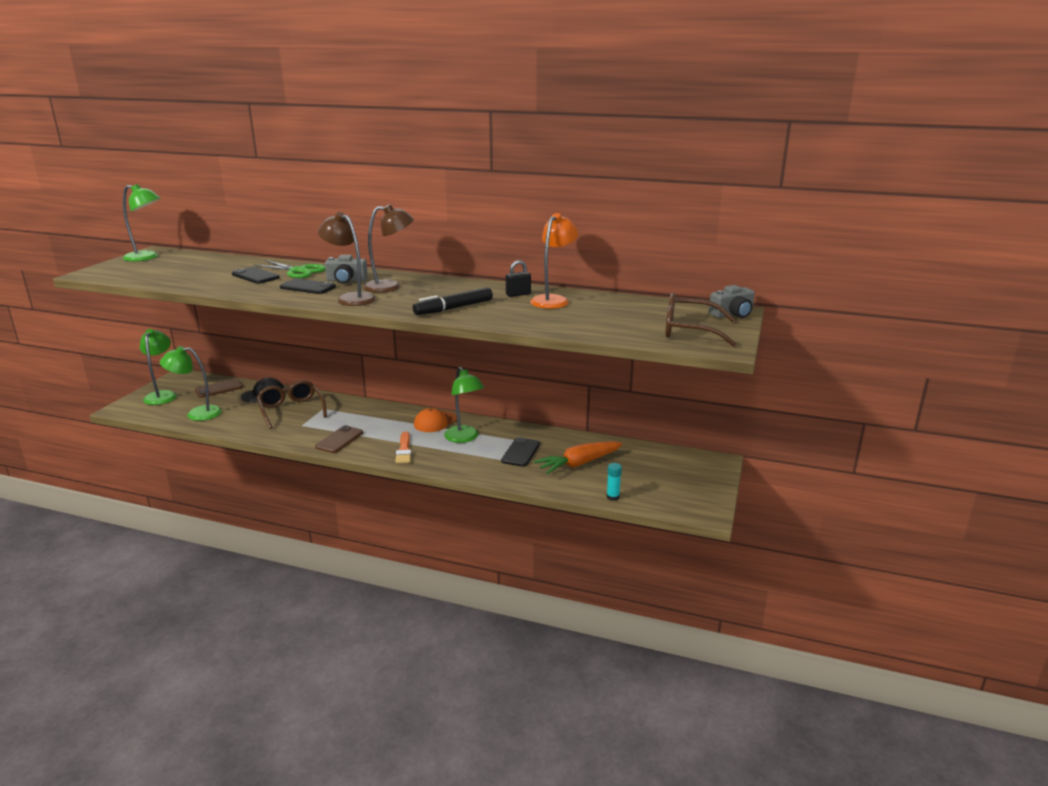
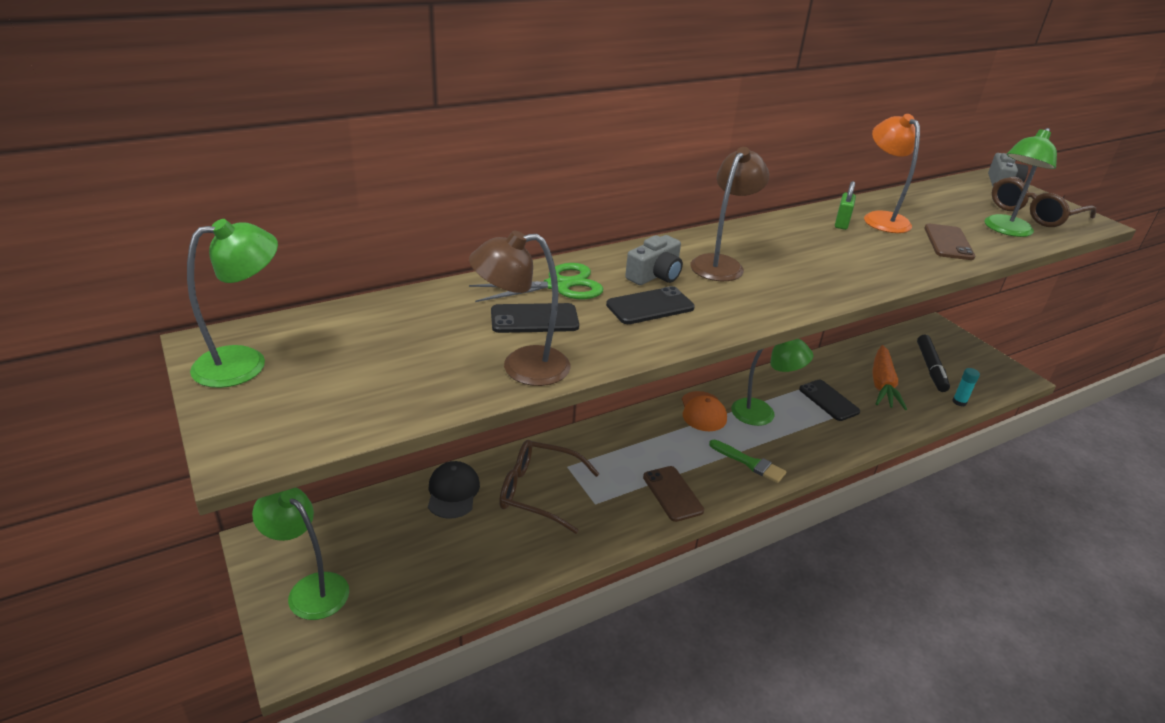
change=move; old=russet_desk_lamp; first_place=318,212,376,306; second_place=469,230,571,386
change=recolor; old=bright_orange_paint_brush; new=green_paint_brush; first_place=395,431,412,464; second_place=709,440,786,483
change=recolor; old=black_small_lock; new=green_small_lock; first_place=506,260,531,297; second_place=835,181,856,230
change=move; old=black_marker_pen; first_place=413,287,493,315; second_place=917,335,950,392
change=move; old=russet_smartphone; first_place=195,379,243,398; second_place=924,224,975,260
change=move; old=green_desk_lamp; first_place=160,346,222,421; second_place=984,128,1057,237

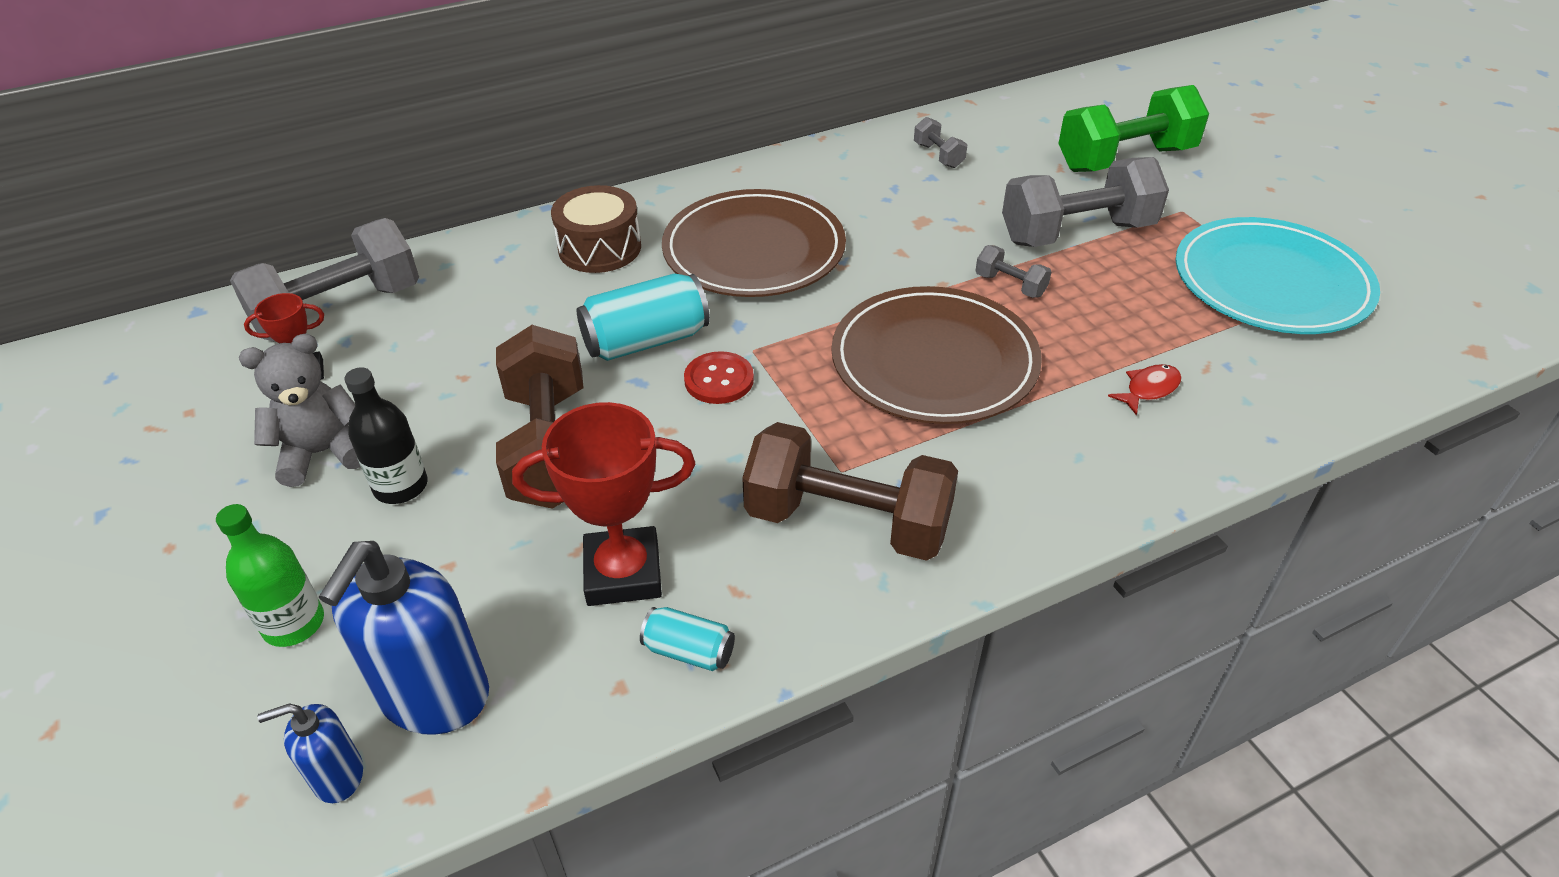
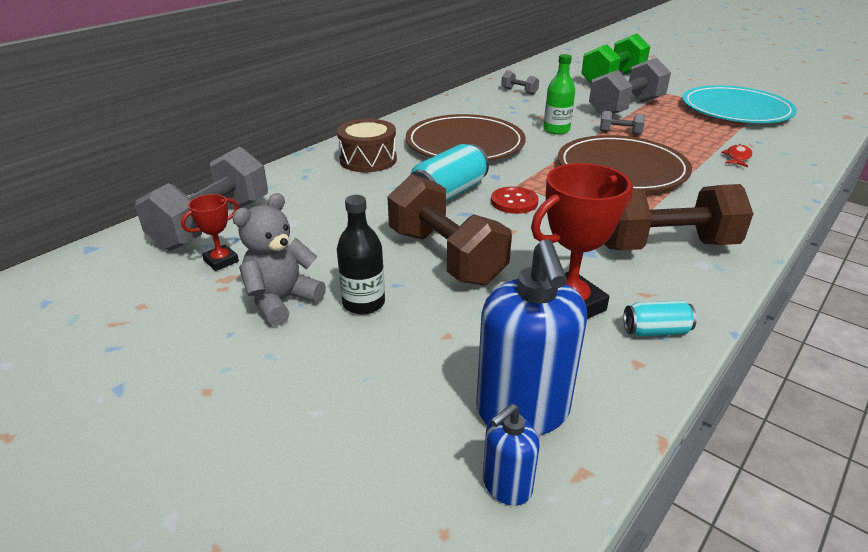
change=move; old=green_drink_bottle; first_place=216,504,324,647; second_place=544,54,575,134

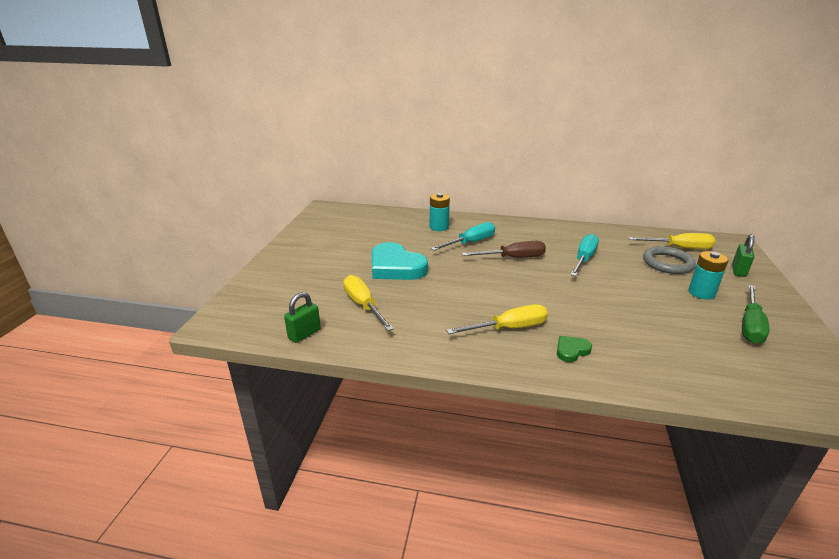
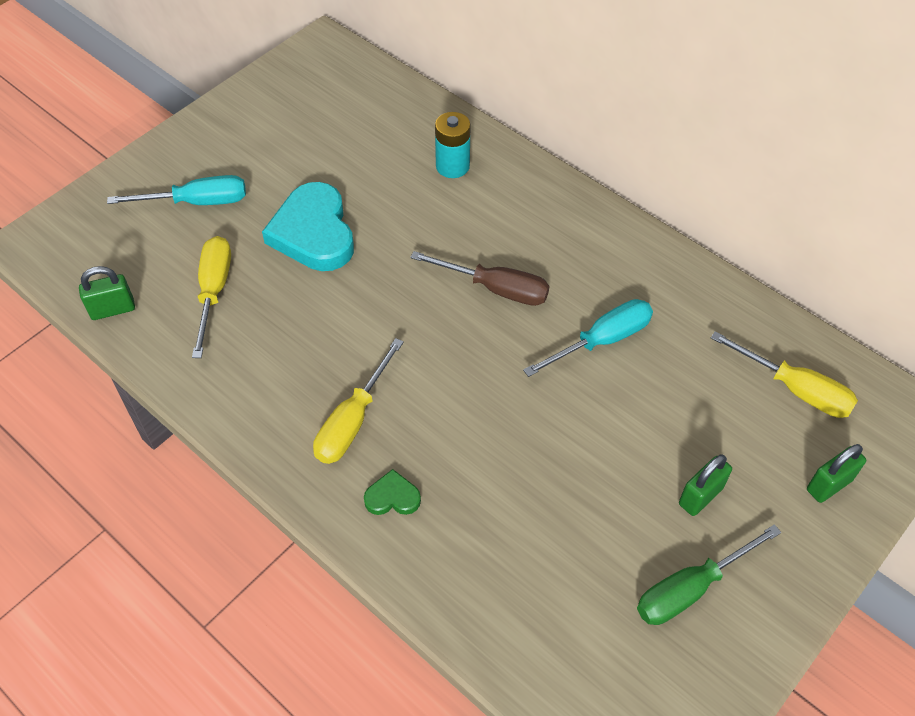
change=move; old=aqua_flat_screwdriver; first_place=431,222,495,251; second_place=107,175,246,205
change=rotate; old=golden_flat_screwdriver; first_place=446,304,548,334; second_place=313,338,404,464; degrees=105
change=replace; old=aqua_power_cell; new=green_small_lock; first_place=688,251,728,299; second_place=679,454,732,516
change=delete; old=grey_torus; first_place=643,246,696,274

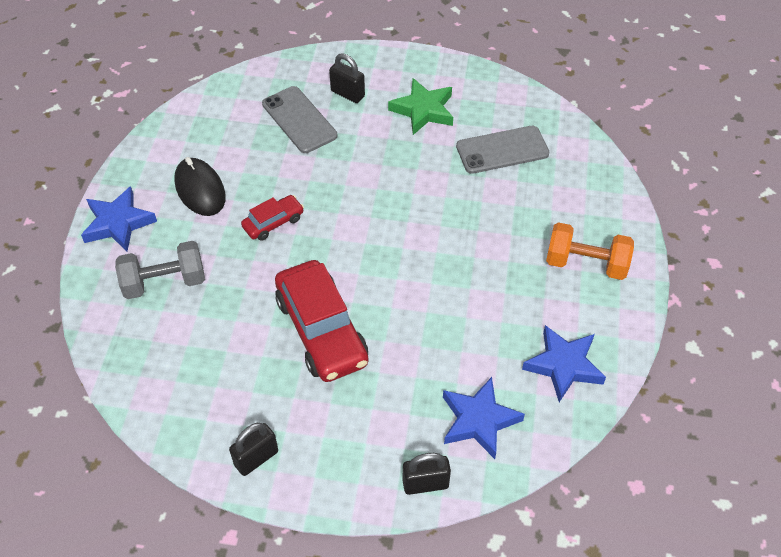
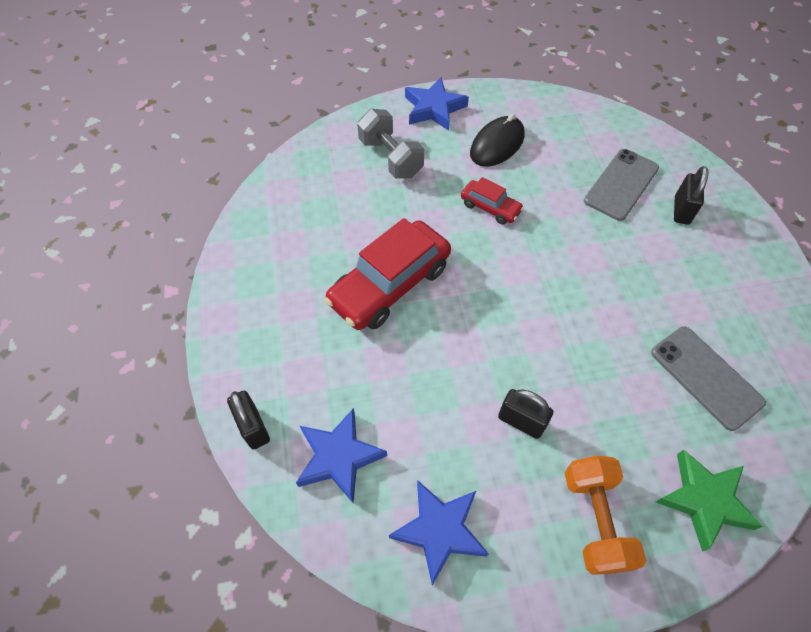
change=move; old=black_small_lock; first_place=229,423,278,476; second_place=498,389,553,439
change=move; old=green_five-pointed_star; first_place=388,78,453,135; second_place=656,450,763,552

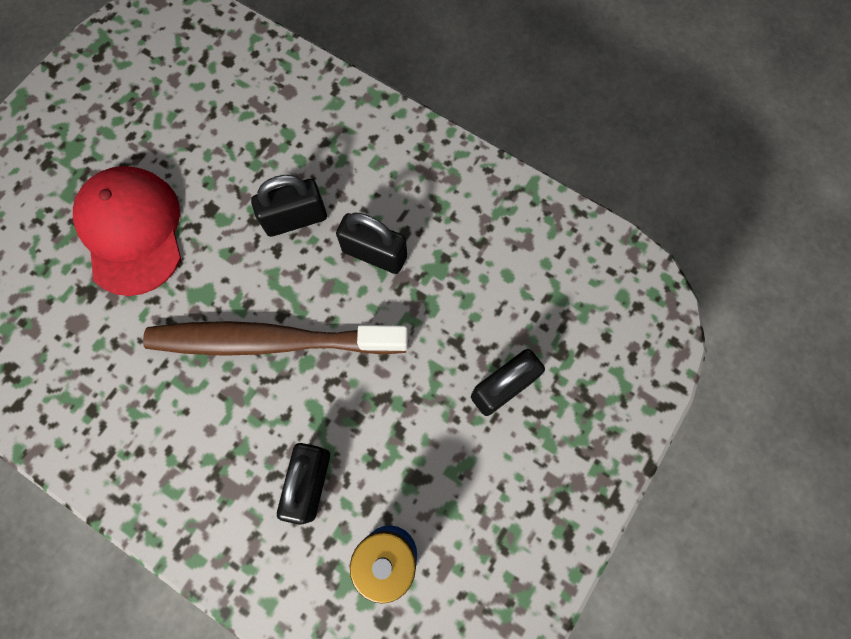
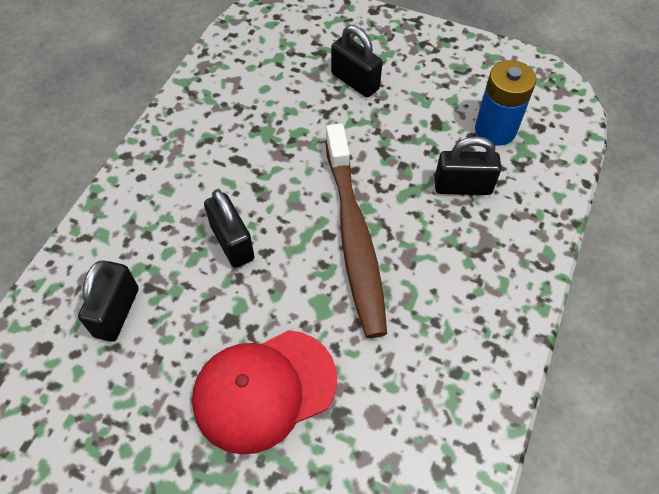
change=move; old=black_small_lock; first_place=336,212,407,274; second_place=78,260,139,342

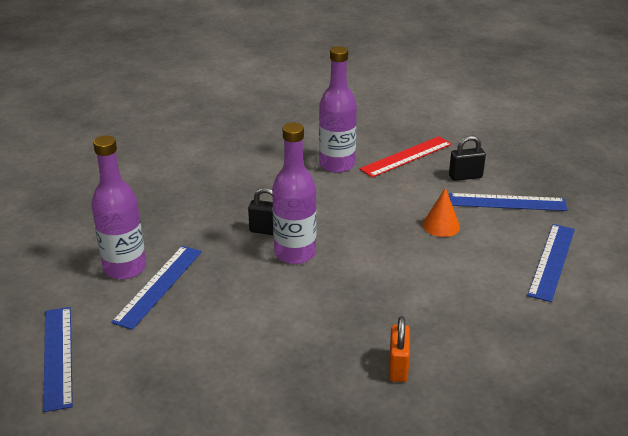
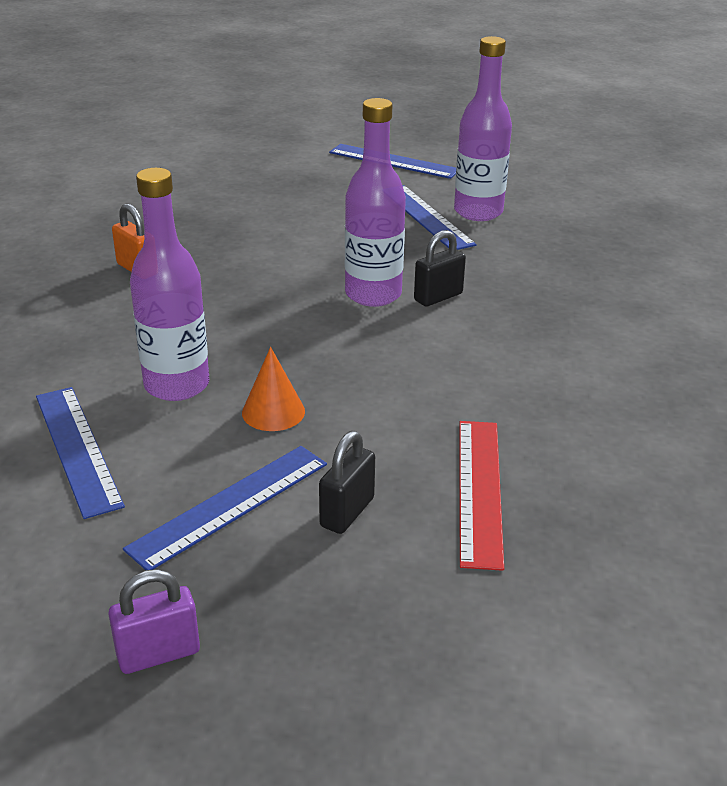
change=insert; new=royal_purple_small_lock; second_place=108,569,200,674
change=move; old=royal_purple_drink_bottle; first_place=319,46,357,173; second_place=130,168,209,401

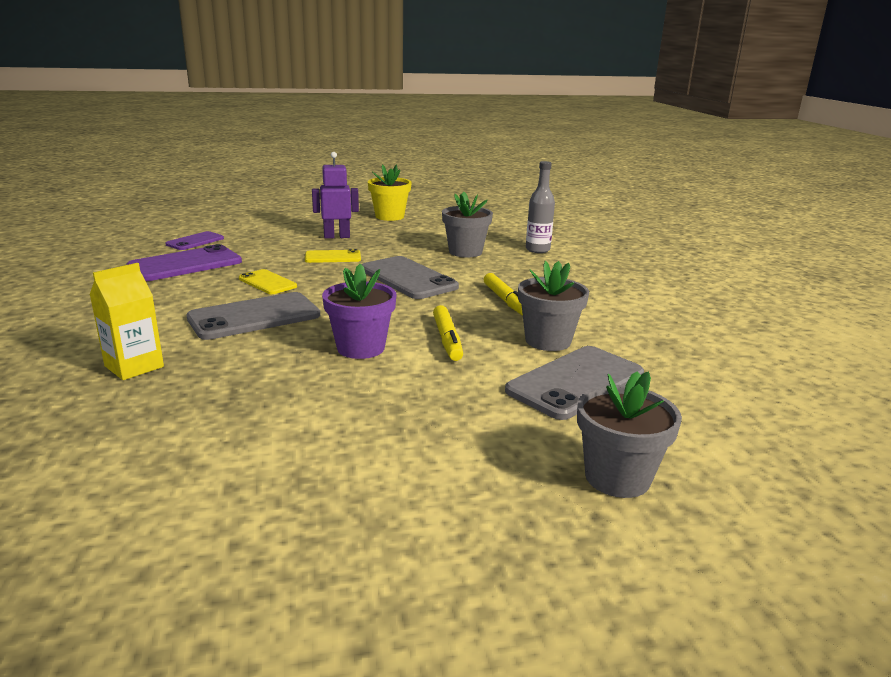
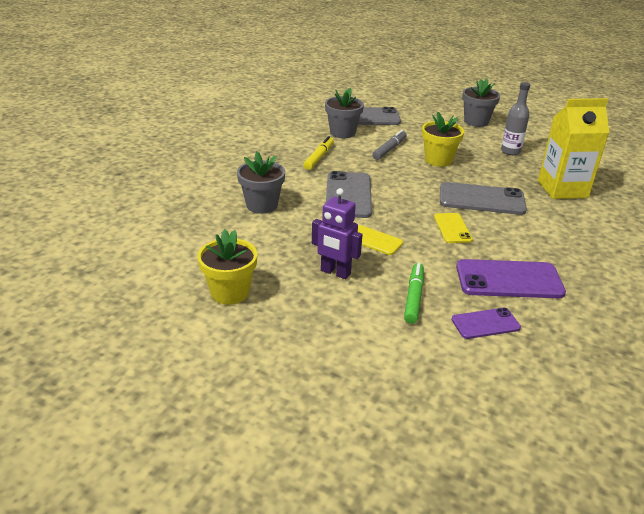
change=recolor; old=golden_marker_pen; new=grey_marker_pen; first_place=433,305,463,361; second_place=372,130,407,160
change=insert; new=green_marker_pen; second_place=404,263,424,324
change=recolor; old=royal_purple_plant_pot; new=golden_plant_pot; first_place=322,264,396,359; second_place=422,112,464,167
change=move; old=grey_plant_pot; first_place=577,371,682,498; second_place=462,79,500,127
change=move; old=grey_drink_bottle; first_place=526,161,555,253; second_place=501,82,530,155
change=resize; old=golden_carton; first_place=90,263,164,380; second_place=538,98,610,199; factor=1.59

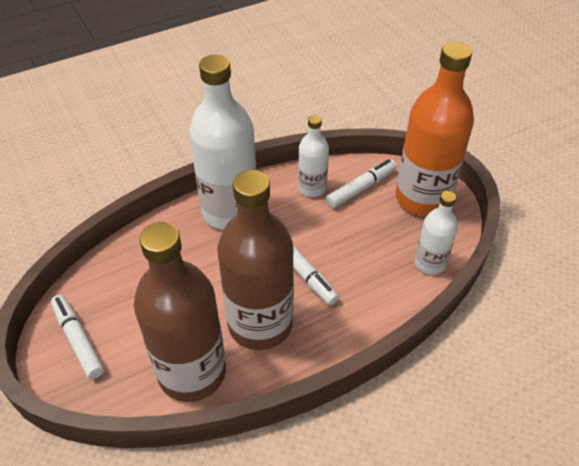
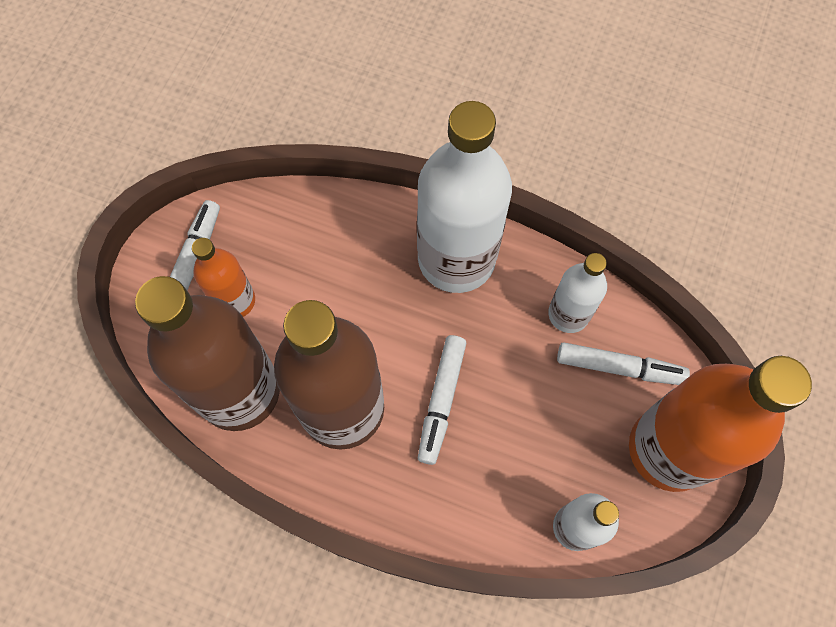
change=insert; new=bright_orange_drink_bottle; second_place=192,238,255,317

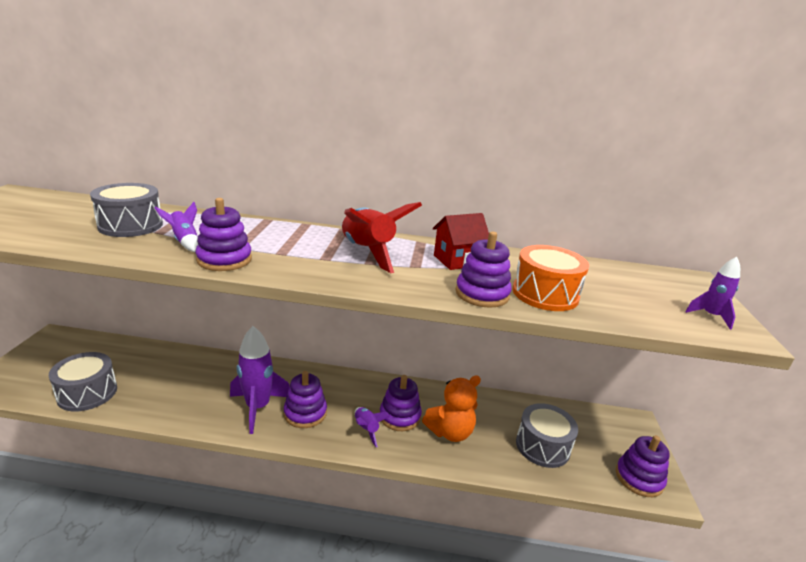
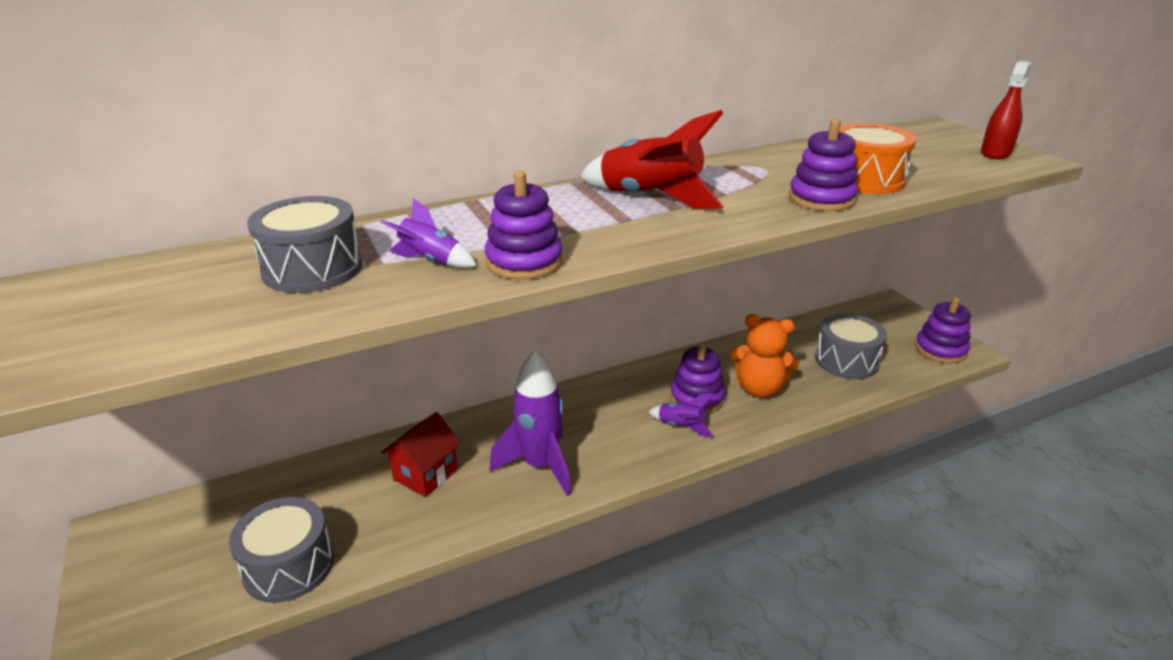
change=move; old=crimson_house; first_place=433,213,489,270; second_place=381,412,461,497
change=rotate; old=bright_orange_stuffed_bear; first_place=422,375,481,442; second_place=730,314,799,398; degrees=75
change=replace; old=royal_purple_spaceship; new=crimson_sprayer; first_place=685,257,740,330; second_place=981,61,1031,159
change=delete; old=royal_purple_stacking_toy; first_place=284,371,327,428

